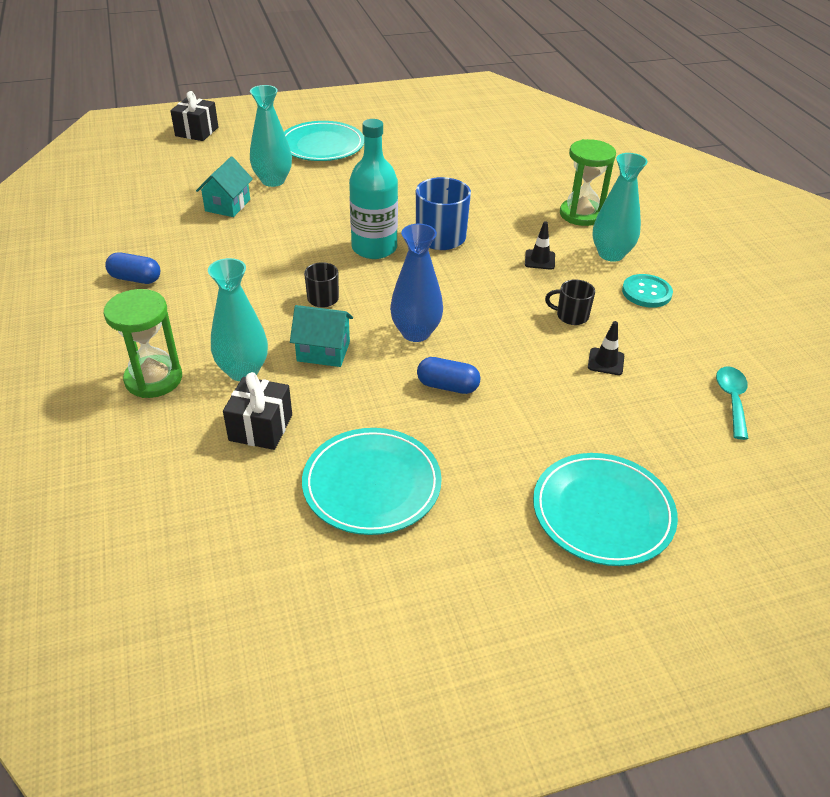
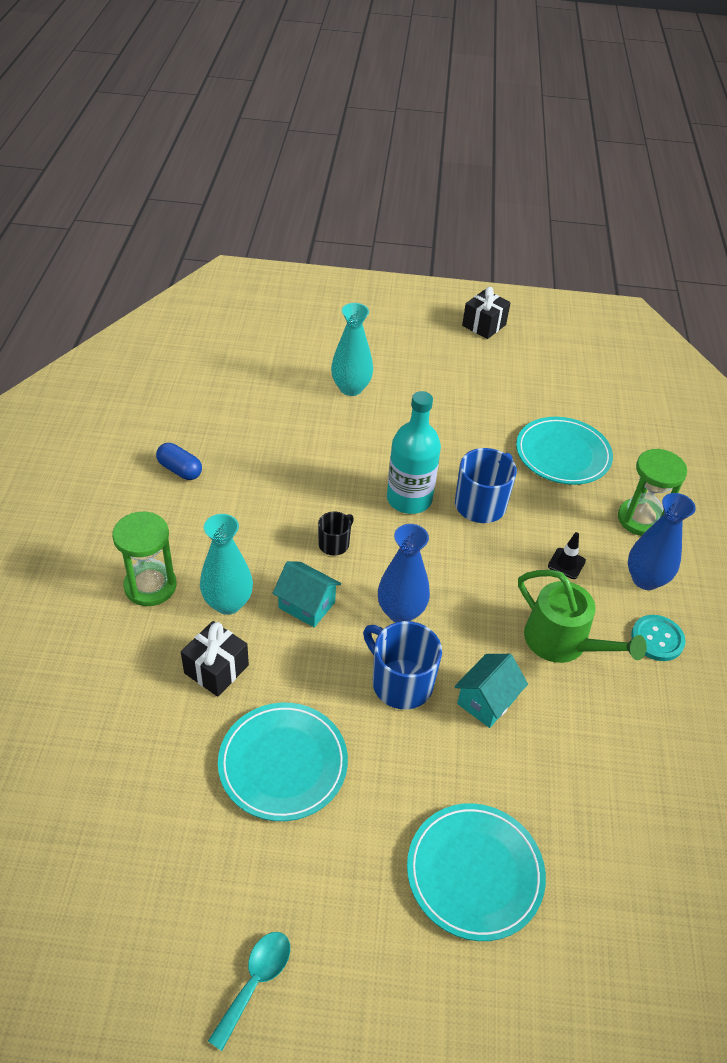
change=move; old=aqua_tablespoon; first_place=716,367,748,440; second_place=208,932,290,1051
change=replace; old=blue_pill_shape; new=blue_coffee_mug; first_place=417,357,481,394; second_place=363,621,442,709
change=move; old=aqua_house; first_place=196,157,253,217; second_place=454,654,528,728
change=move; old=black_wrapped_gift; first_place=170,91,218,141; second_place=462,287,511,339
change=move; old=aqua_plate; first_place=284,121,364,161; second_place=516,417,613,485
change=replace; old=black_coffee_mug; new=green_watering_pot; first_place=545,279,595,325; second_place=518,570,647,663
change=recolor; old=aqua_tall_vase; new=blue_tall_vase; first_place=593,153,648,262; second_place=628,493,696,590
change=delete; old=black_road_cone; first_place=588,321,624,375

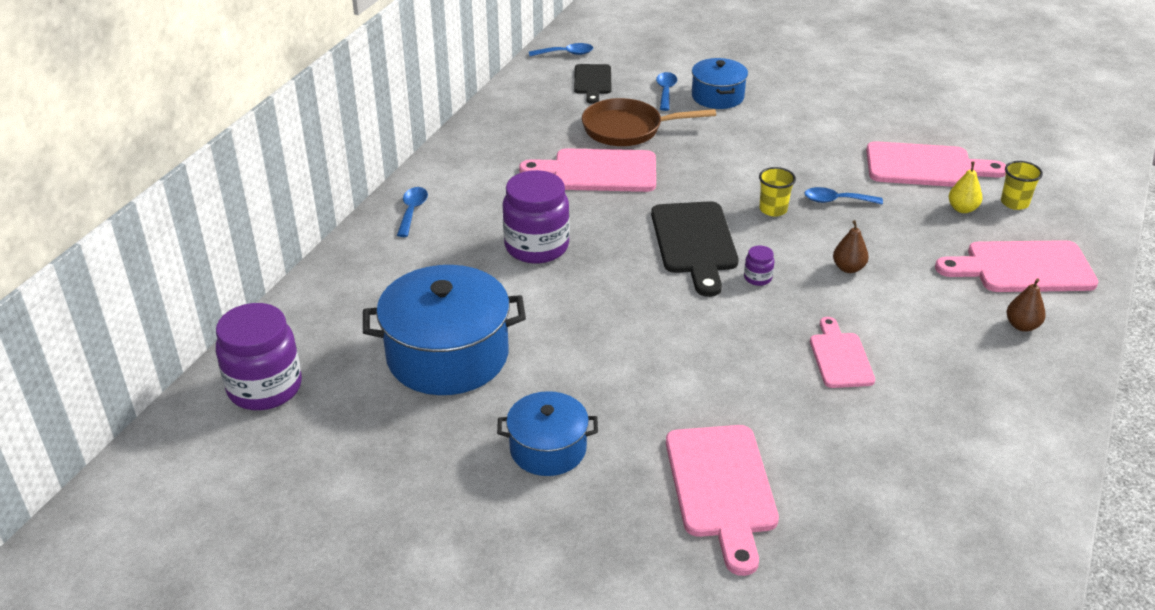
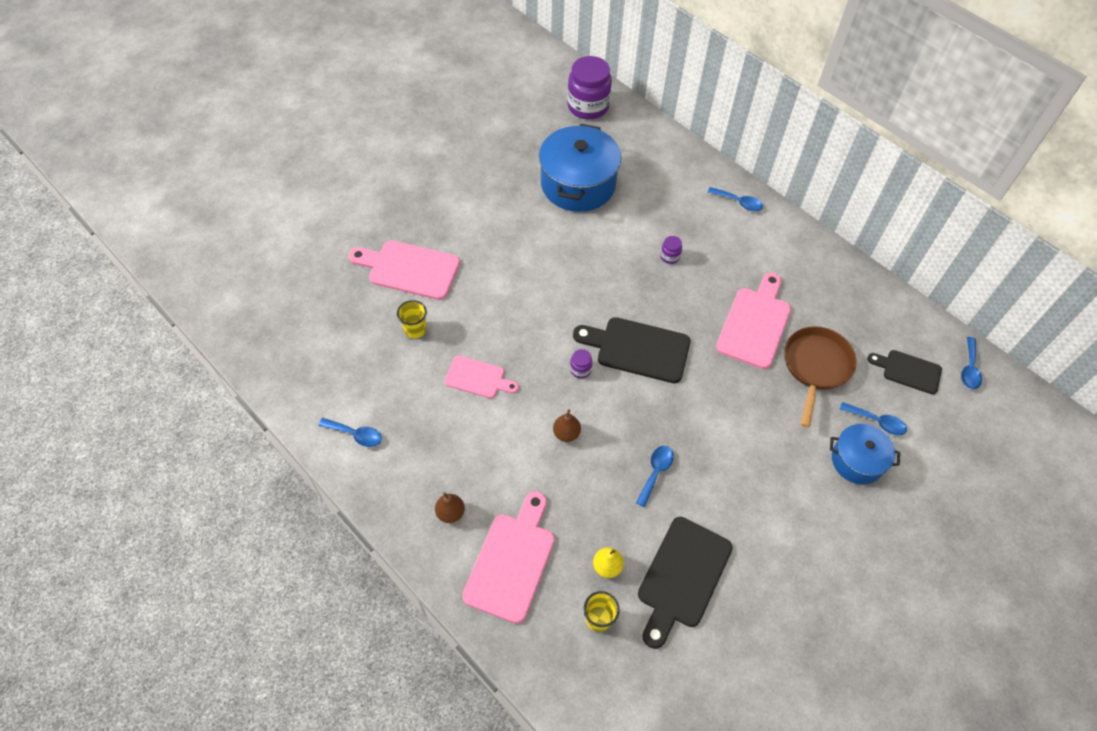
change=insert; new=blue_tablespoon; second_place=318,418,382,447
change=move; old=golden_beaker; first_place=759,167,796,217; second_place=397,300,427,338
change=recolor; old=pink_cutting_board; new=black_cutting_board; first_place=866,141,1006,187; second_place=638,517,733,649
change=resize; old=royal_purple_preserve_jar; first_place=503,170,570,264; second_place=660,236,682,264; factor=0.42
change=delete; old=blue_stockpot; first_place=497,391,598,476

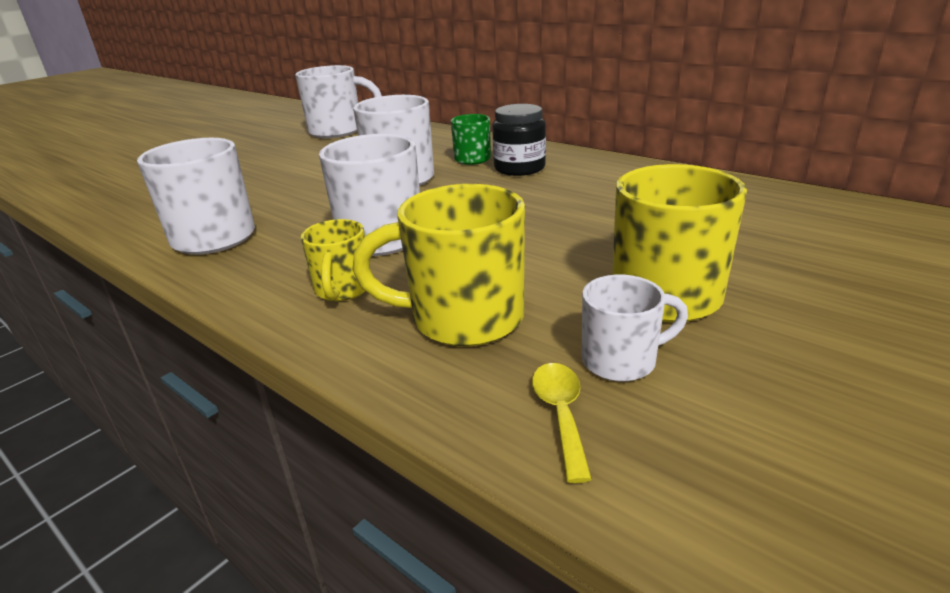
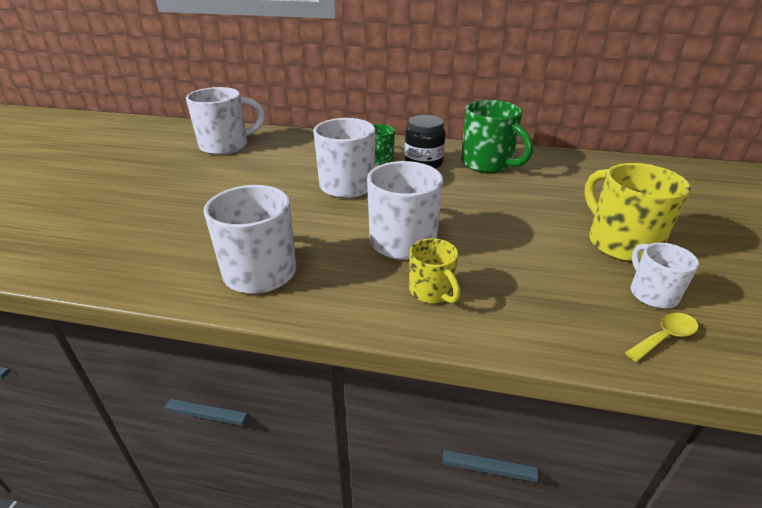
change=insert; new=green_coffee_mug; second_place=461,100,533,173
change=rotate; old=golden_tablespoon; first_place=532,363,592,483; second_place=625,313,698,362; degrees=90
change=rotate; old=white_coffee_mug; first_place=582,275,688,382; second_place=631,243,699,309; degrees=-60
change=delete; old=golden_coffee_mug; first_place=352,184,525,347

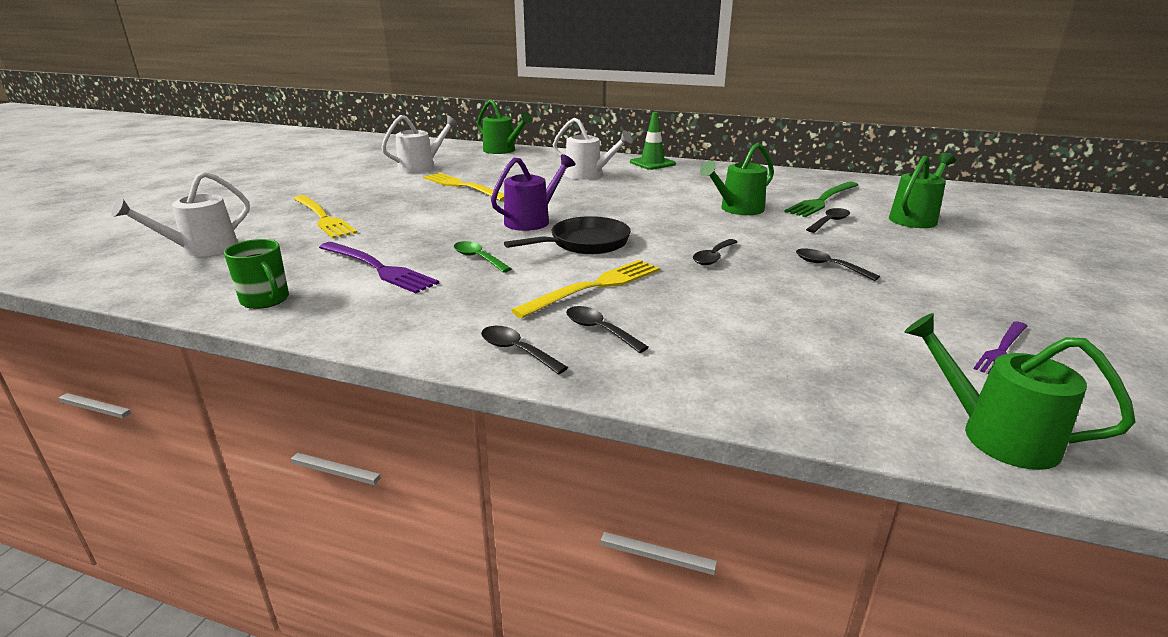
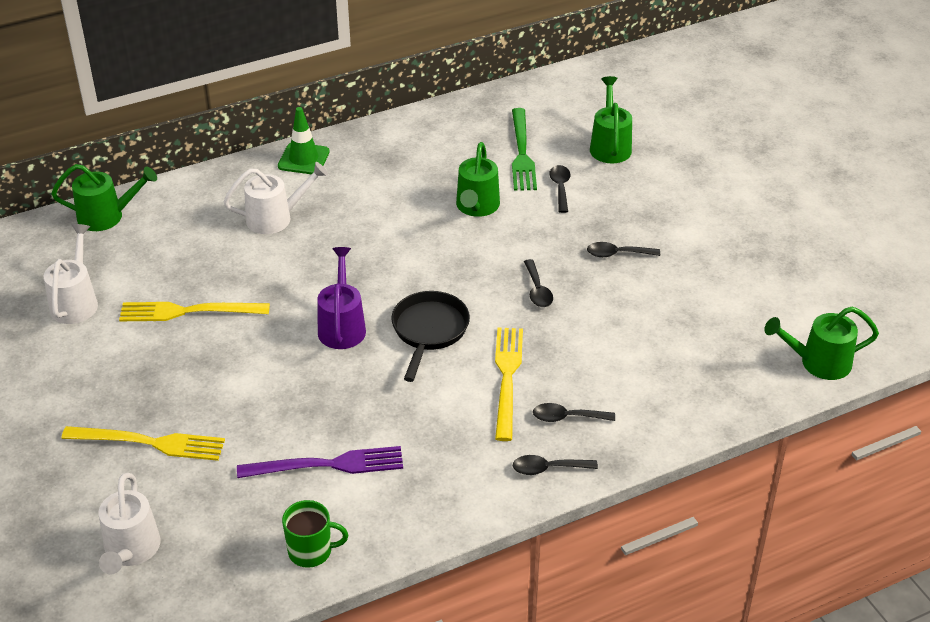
change=delete; old=green_tablespoon; first_place=454,241,512,273
change=delete; old=royal_purple_fork; first_place=974,321,1027,374

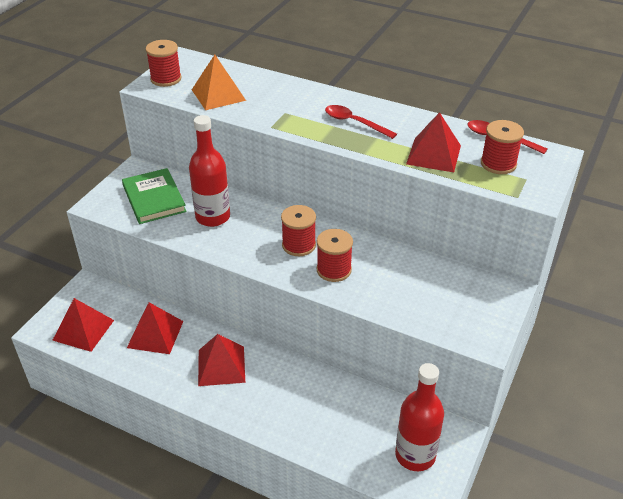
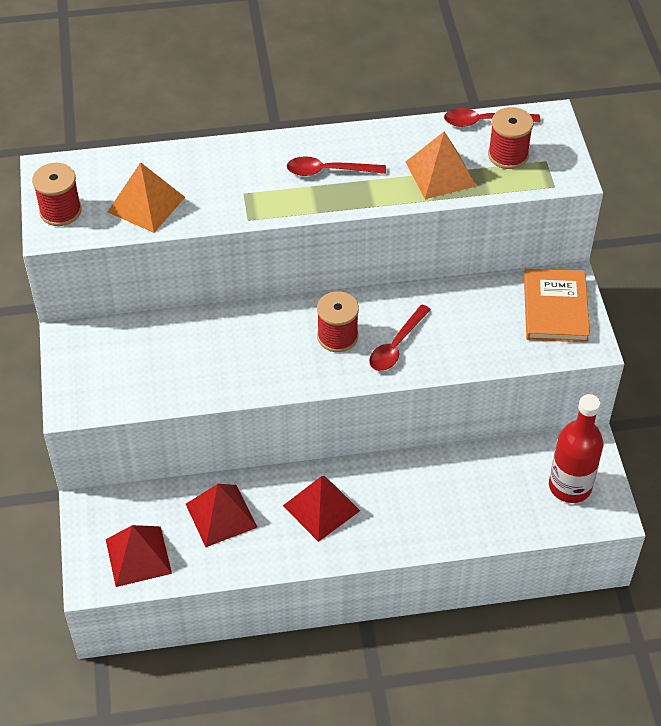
change=replace; old=crimson_bobbin; new=crimson_tablespoon; first_place=316,229,353,282; second_place=369,305,431,371
change=recolor; old=crimson_pyramid_shape; new=bright_orange_pyramid_shape; first_place=406,112,461,172; second_place=406,132,476,199
change=insert; new=bright_orange_book; second_place=524,269,590,342
change=delete; old=green_book; first_place=122,168,187,224
change=delete; old=crimson_drink_bottle; first_place=189,115,230,227

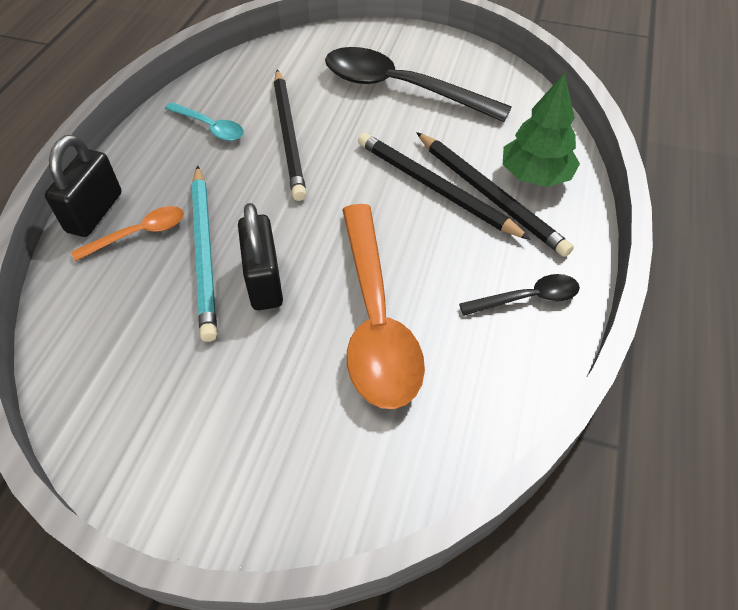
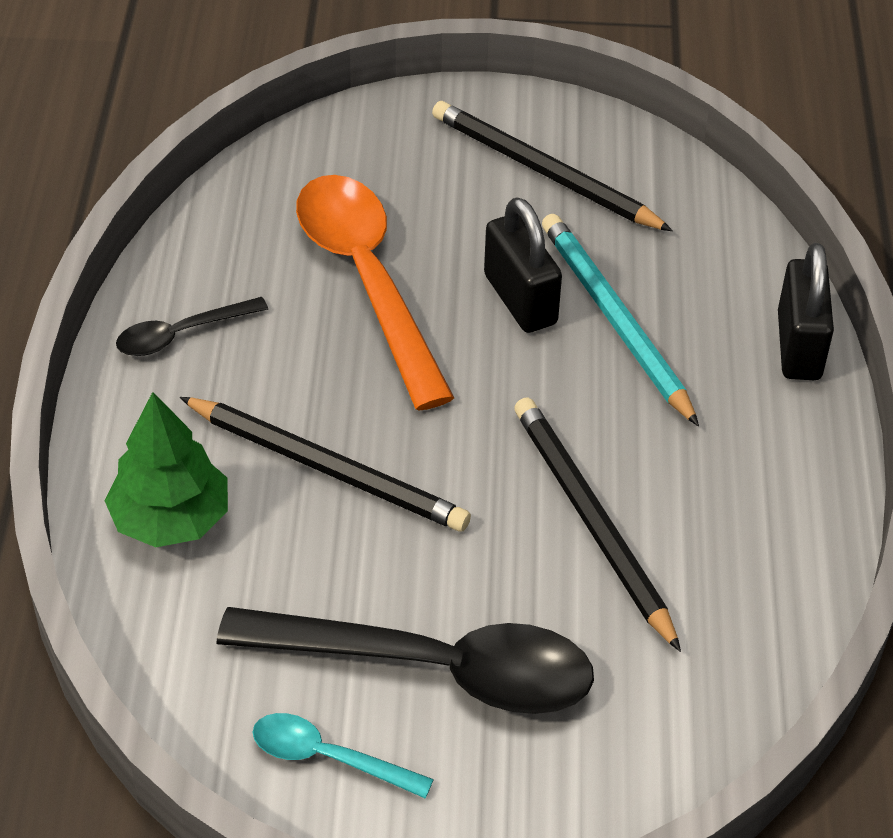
change=move; old=aqua_tablespoon; first_place=165,102,244,141; second_place=253,713,434,799
change=move; old=black_pencil; first_place=416,132,574,257; second_place=432,101,673,231
change=delete; old=bright_orange_tablespoon; first_place=71,206,184,261

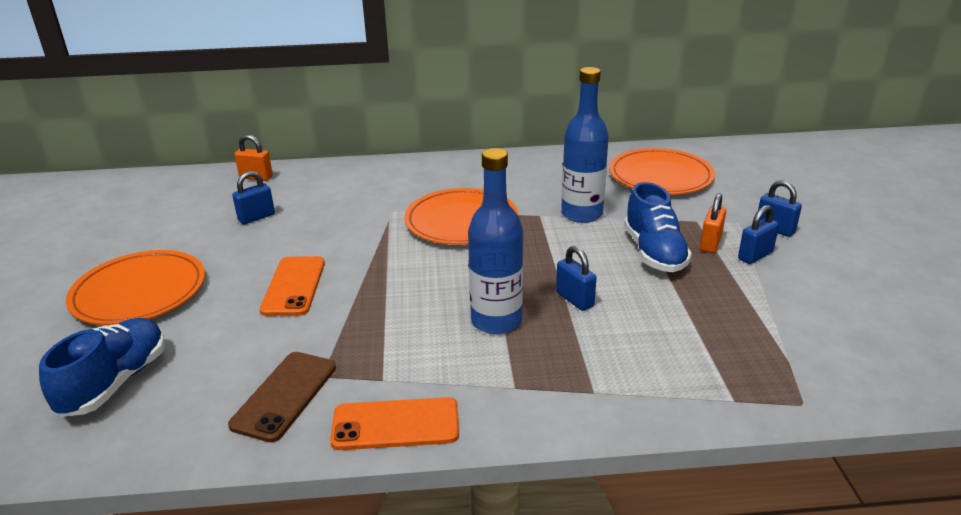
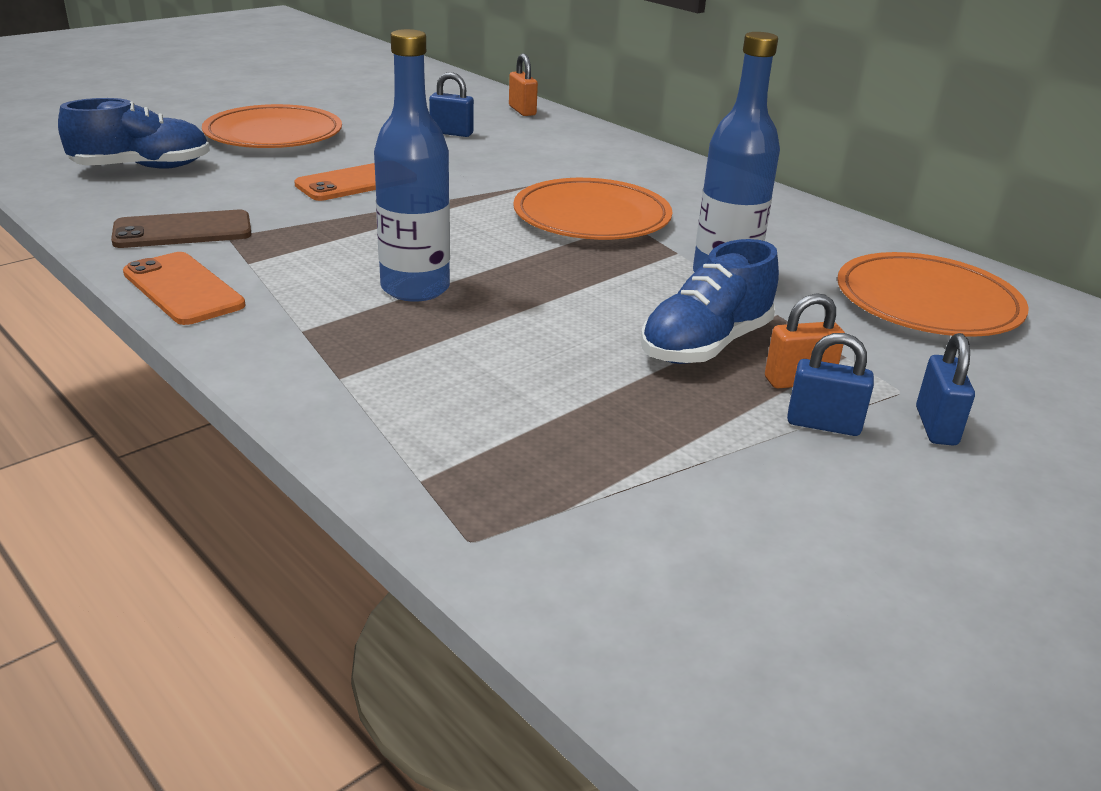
change=delete; old=blue_small_lock; first_place=556,246,597,311

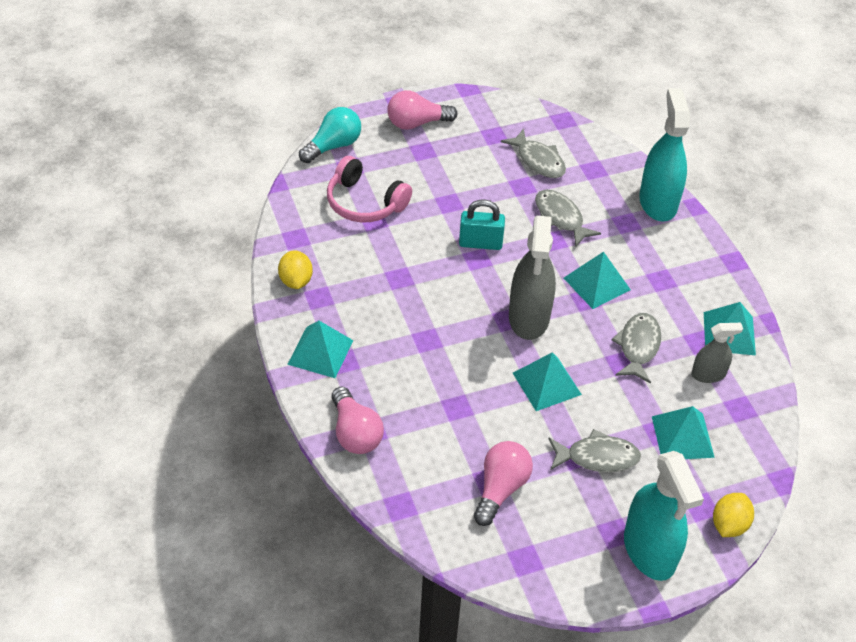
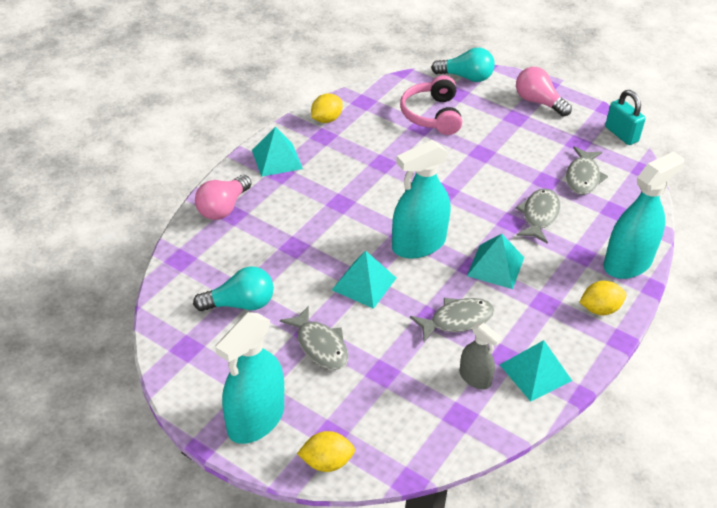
change=recolor; old=pink_light_bulb; new=aqua_light_bulb; first_place=474,441,533,526; second_place=193,267,274,311
change=recolor; old=grey_sprayer; new=aqua_sprayer; first_place=509,215,556,340; second_place=392,140,450,259
change=insert; new=golden_toy_lemon; second_place=580,281,626,315
change=move; old=aqua_small_lock; first_place=459,199,505,250; second_place=605,90,646,145
change=delete; old=aqua_pyramid_shape; first_place=652,406,715,459

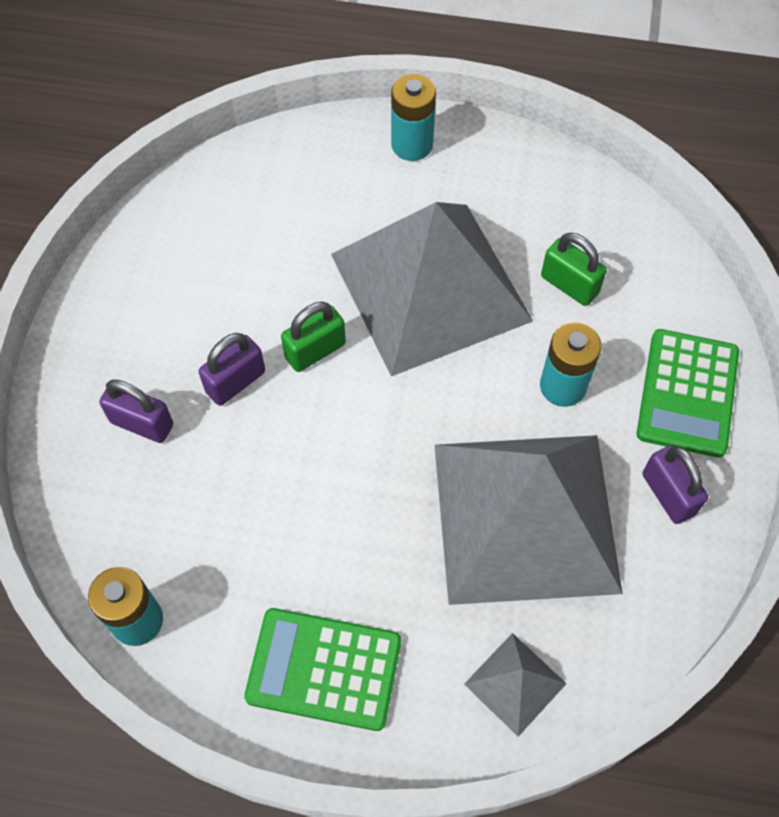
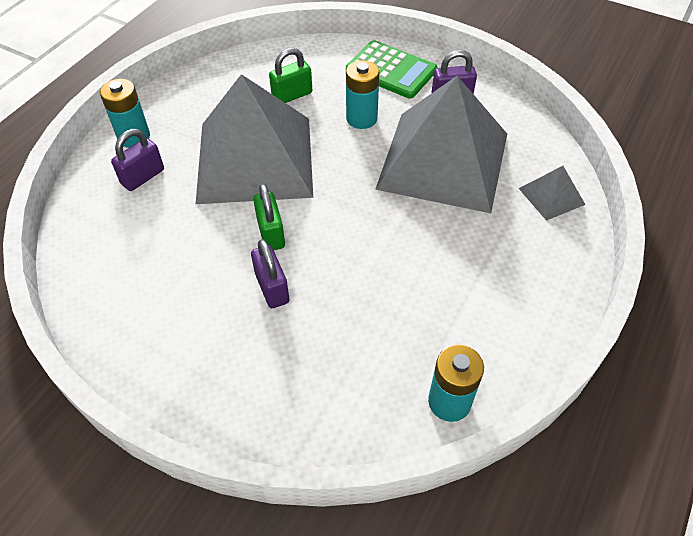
change=move; old=royal_purple_small_lock; first_place=99,379,173,443; second_place=111,129,164,191
change=delete; old=green_adding_machine; first_place=244,608,401,731

